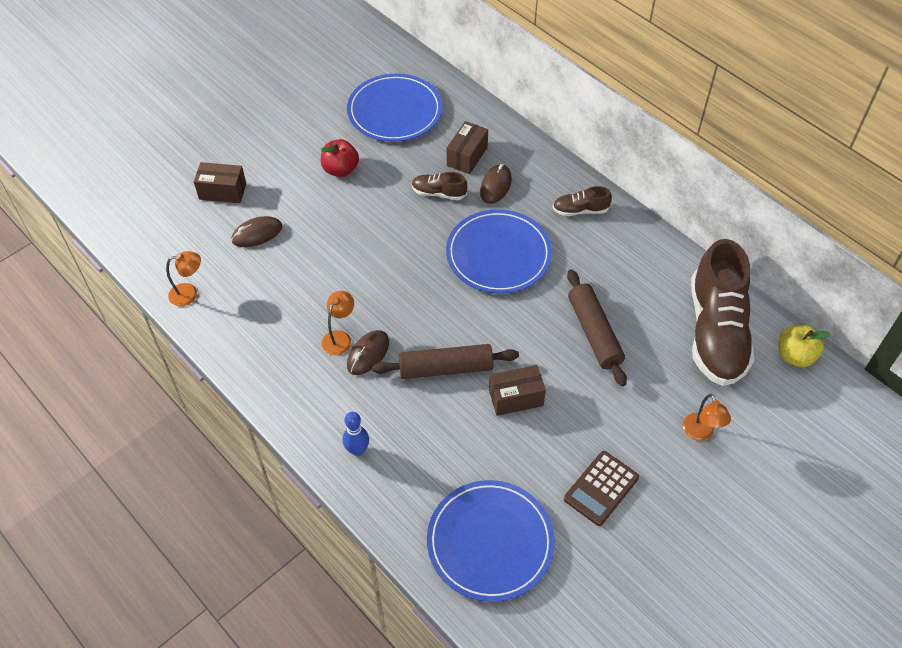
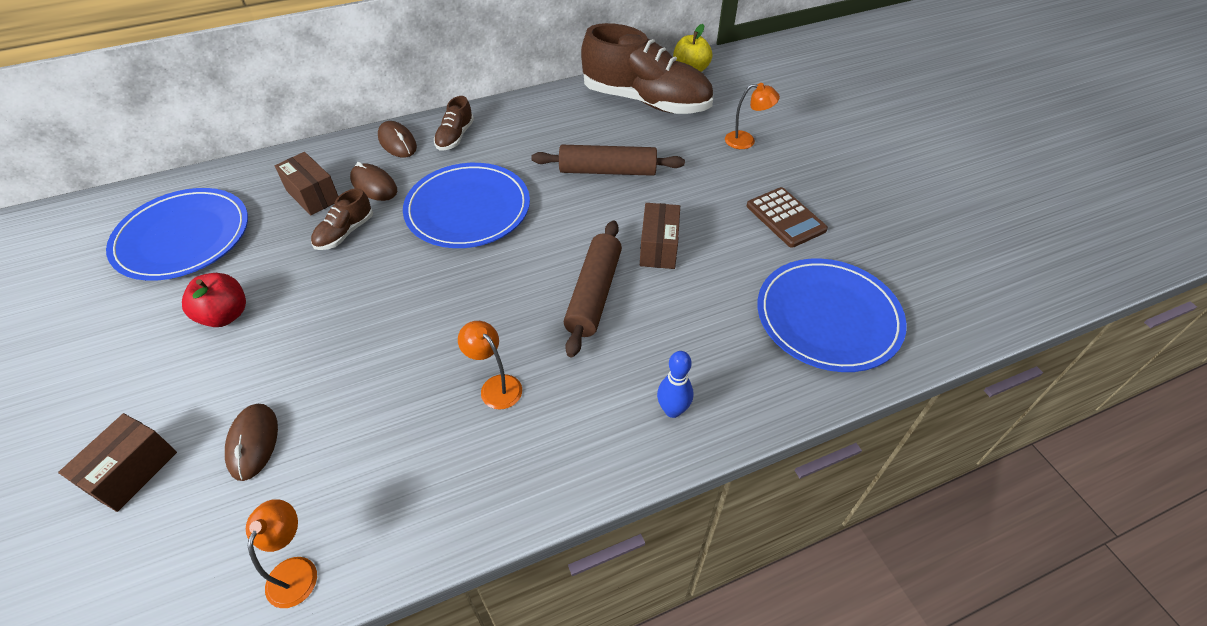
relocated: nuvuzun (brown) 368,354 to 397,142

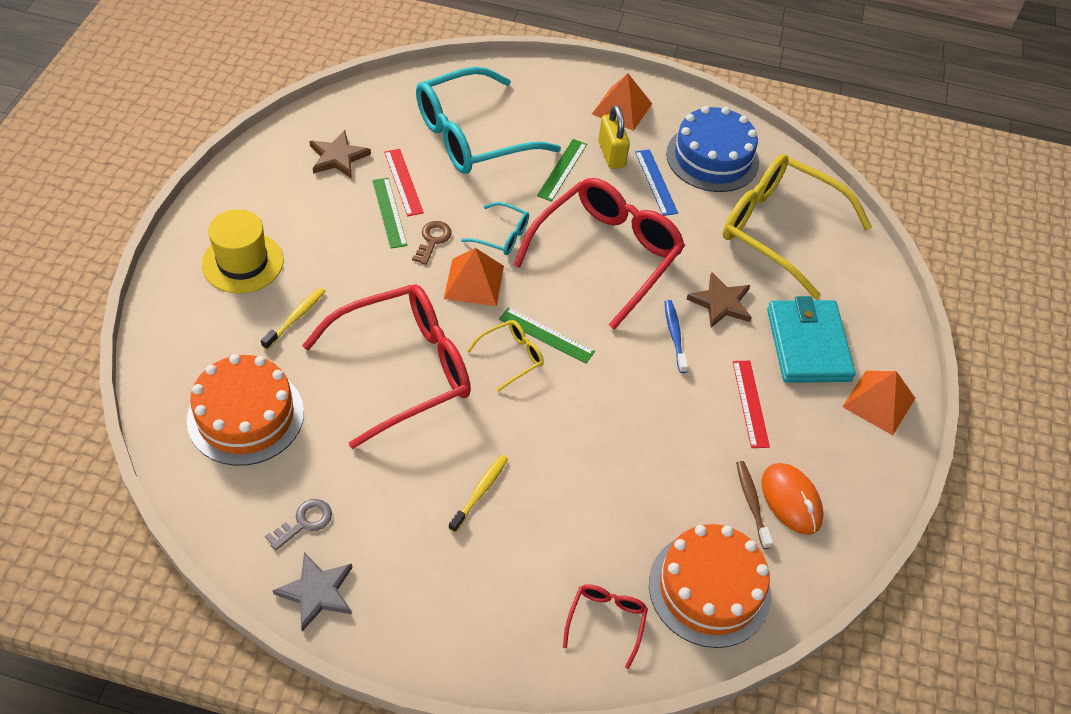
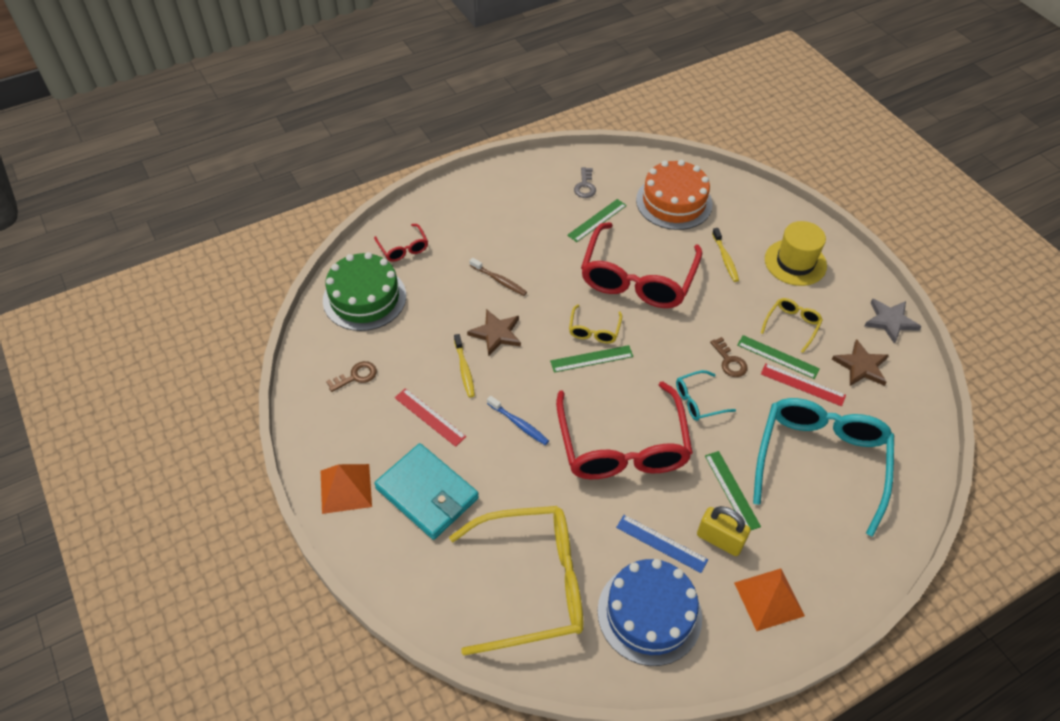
missing: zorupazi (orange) 474,282
appeared: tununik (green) 597,220; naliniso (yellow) 792,325
relocated: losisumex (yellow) 479,492 to 464,369; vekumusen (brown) 721,303 to 496,333; losisumex (brown) 752,503 to 499,280; vekumusen (grey) 317,592 to 890,321
exchanged: nuvuzun (orange) 791,500 to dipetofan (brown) 356,376
colour: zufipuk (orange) 709,589 to zufipuk (green) 364,298

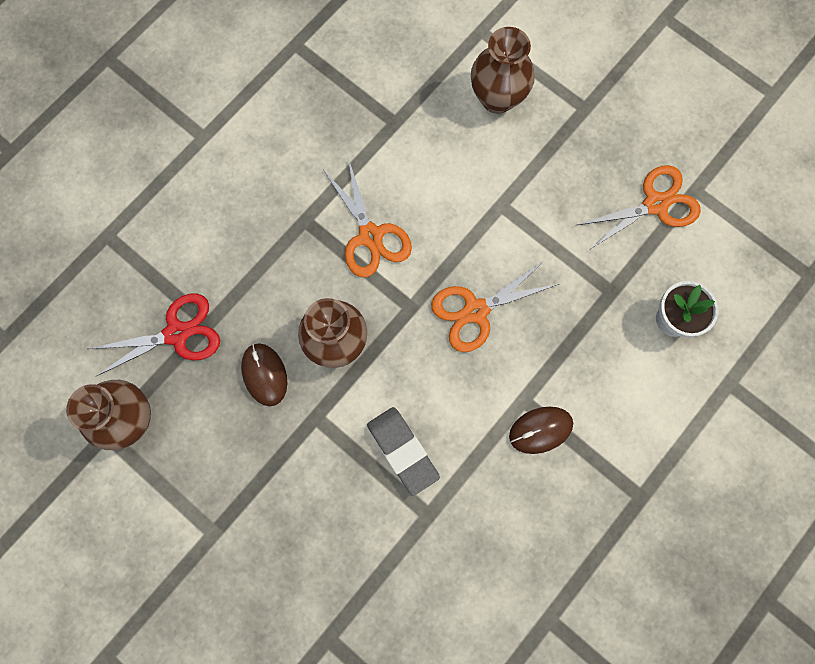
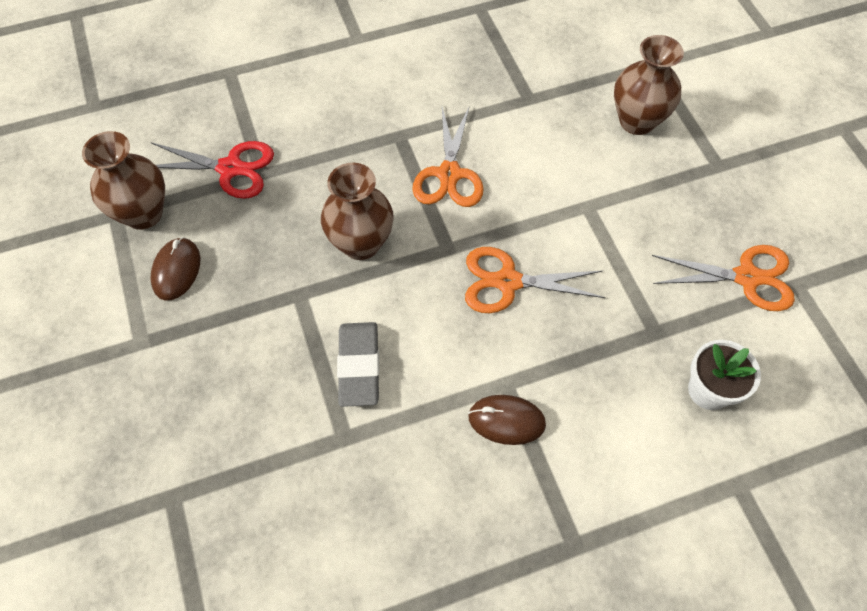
relocated: nuvuzun (brown) 264,374 to 176,270

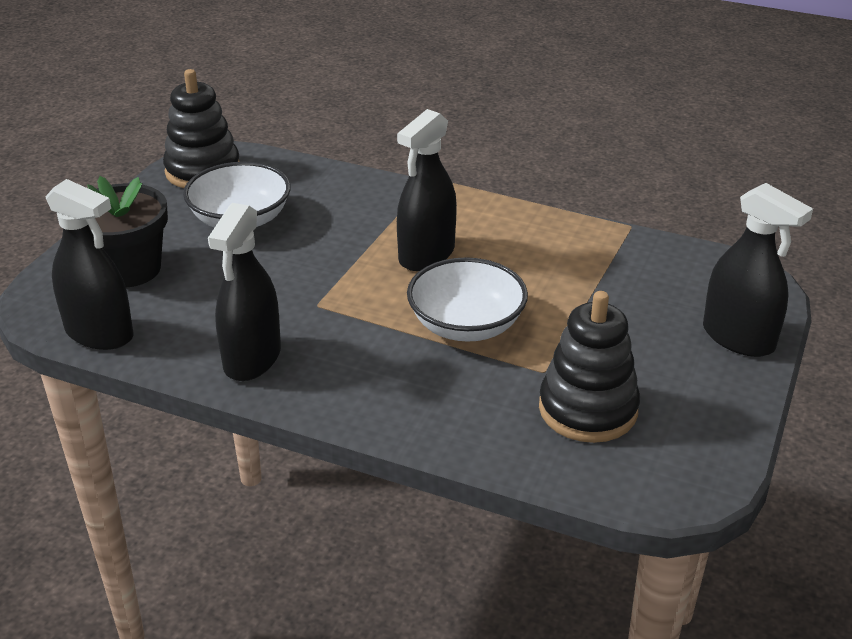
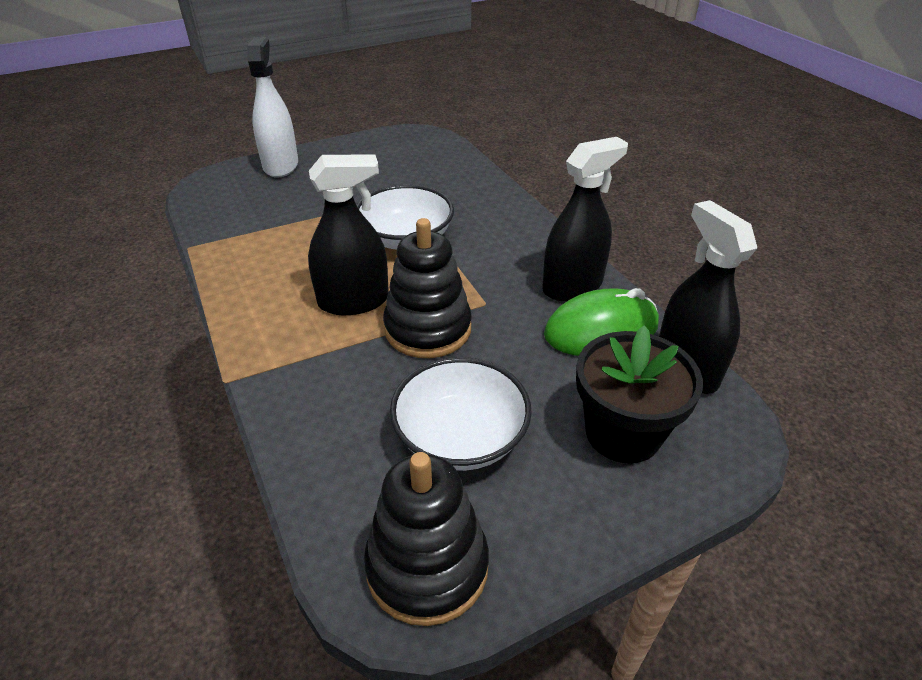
appeared: nuvuzun (green) 601,330
relocated: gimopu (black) 588,409 to 428,329
colour: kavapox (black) 738,338 to kavapox (white) 280,165

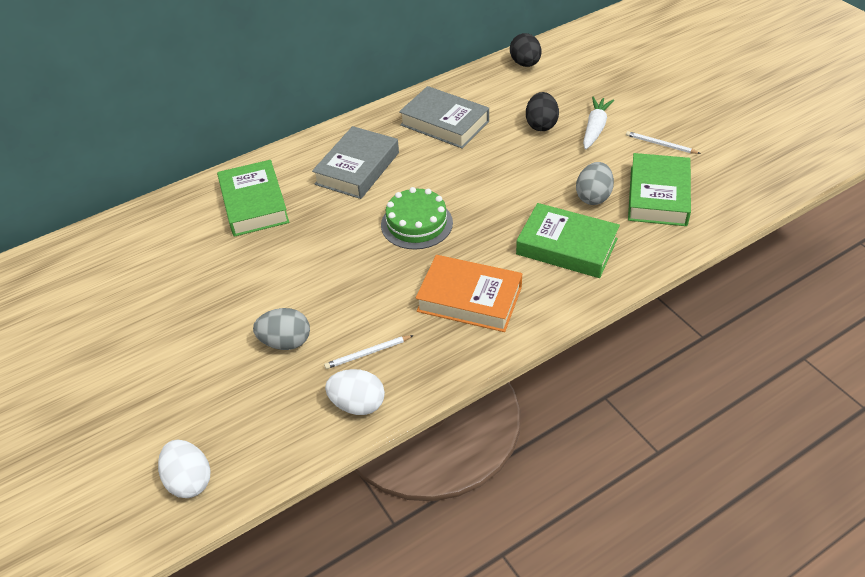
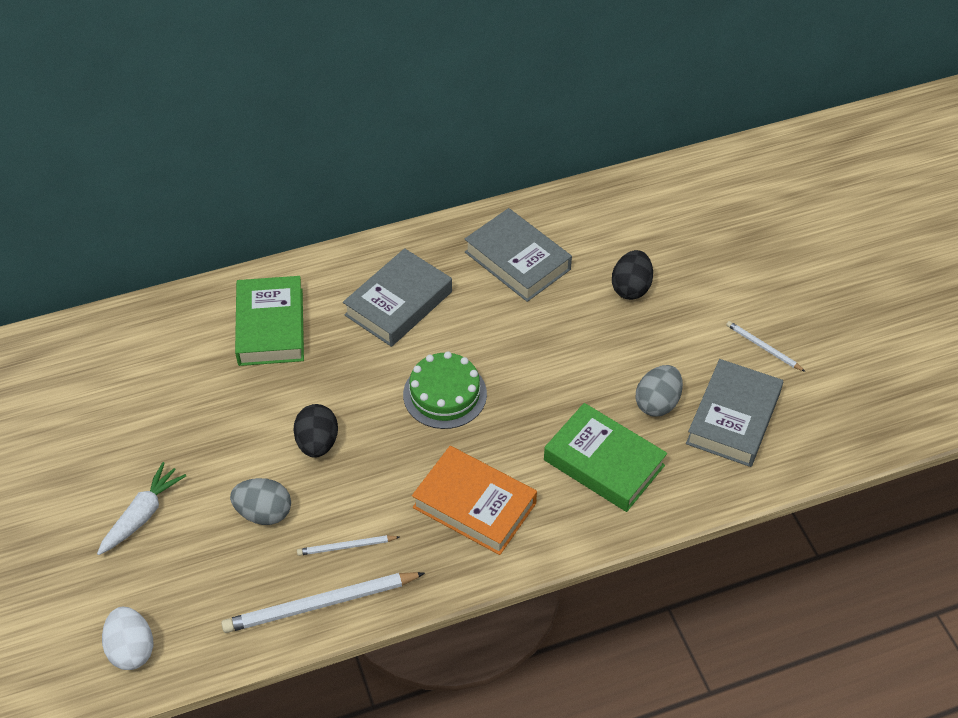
relocated: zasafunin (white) 595,128 to 142,515; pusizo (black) 525,64 to 317,443
exchanged: pusizo (white) 358,404 to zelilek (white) 320,604
colour: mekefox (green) 658,195 to mekefox (grey) 733,418

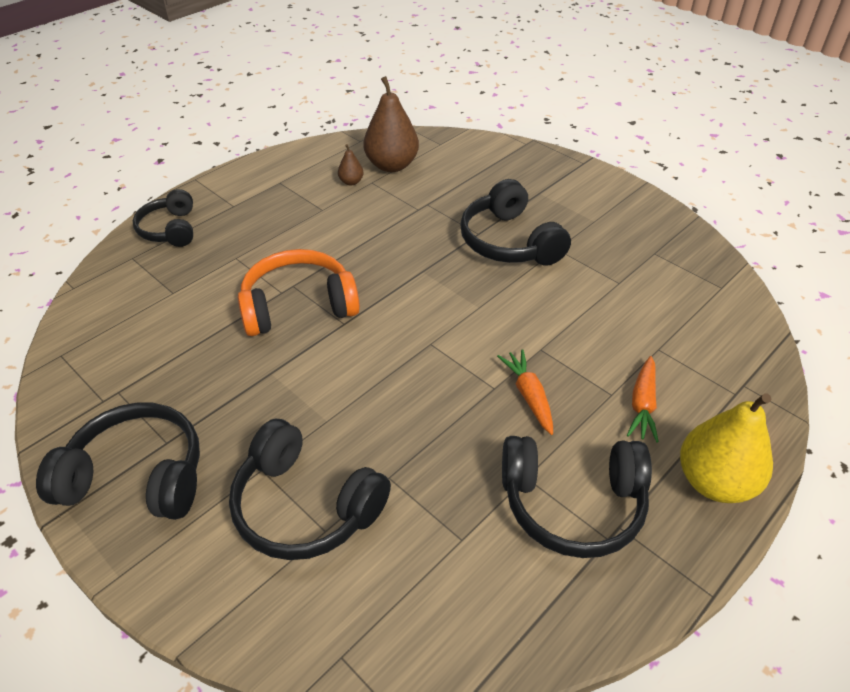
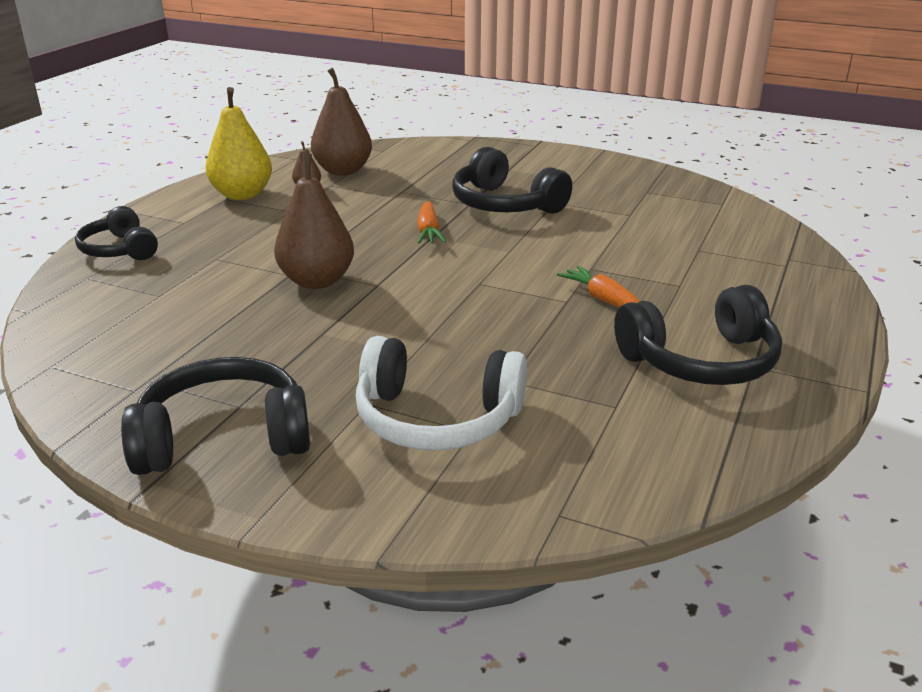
relocated: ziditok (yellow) 714,482 to 242,195; zasafunin (orange) 642,404 to 428,231
exchanged: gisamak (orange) 298,306 to ziditok (brown) 317,281
colour: gisamak (black) 306,506 to gisamak (white) 437,418

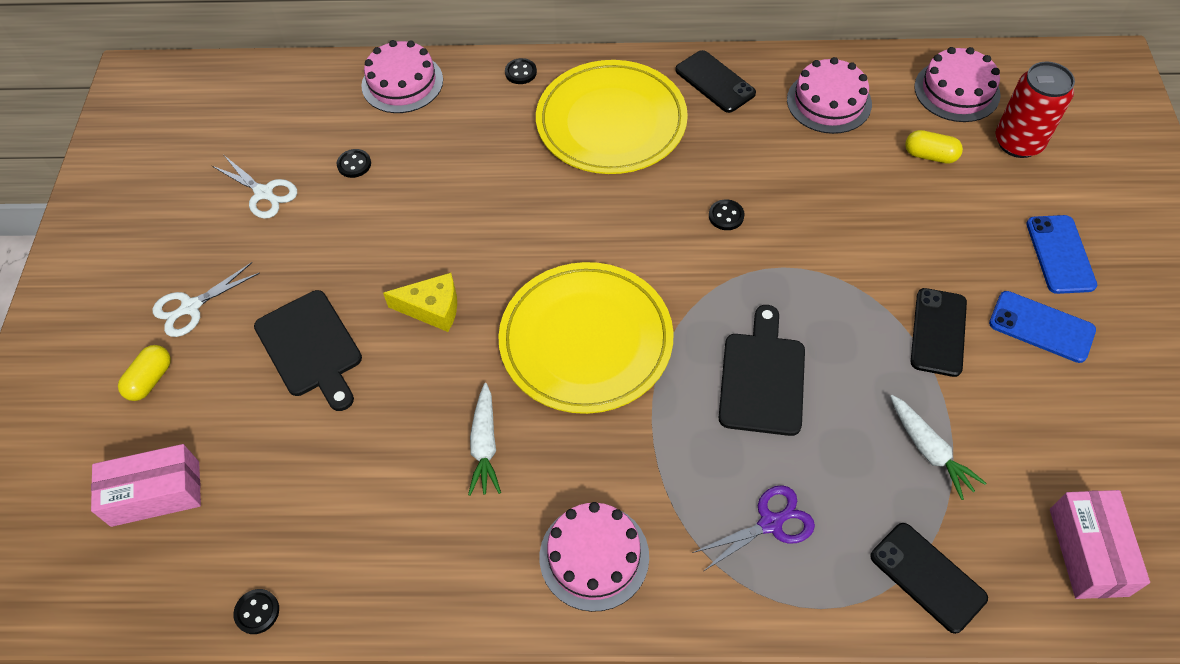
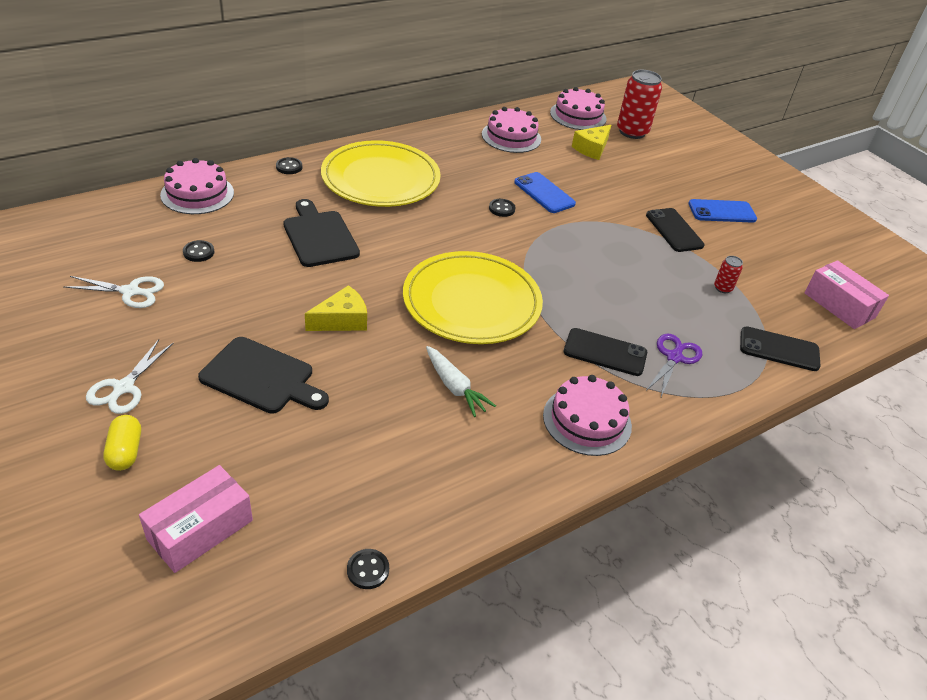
relocated: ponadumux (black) 762,378 to 319,236; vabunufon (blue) 1060,254 to 544,193; vabunufon (black) 715,82 to 605,352
exchanged: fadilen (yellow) 930,155 to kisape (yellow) 592,149; zasafunin (white) 929,451 to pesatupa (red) 722,288

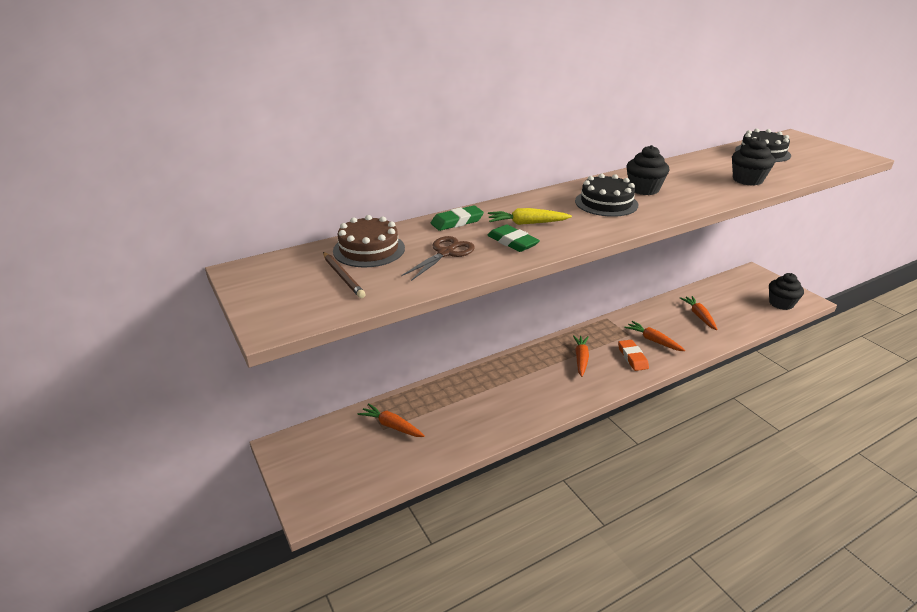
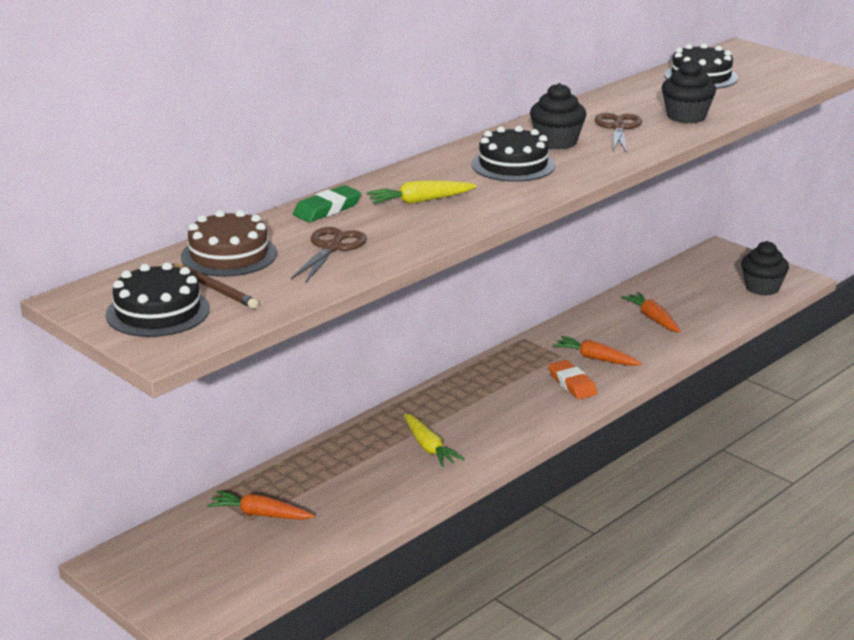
missing: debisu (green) 512,242; zasafunin (orange) 581,359
appeared: zufipuk (black) 158,312; zasafunin (yellow) 429,447; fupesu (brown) 618,128

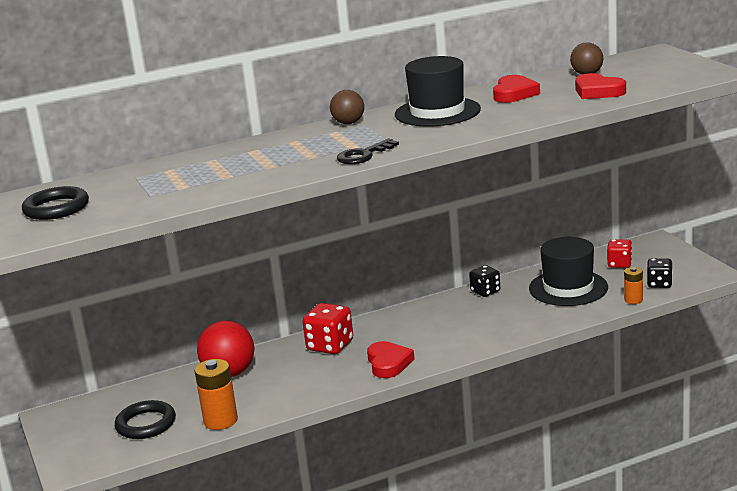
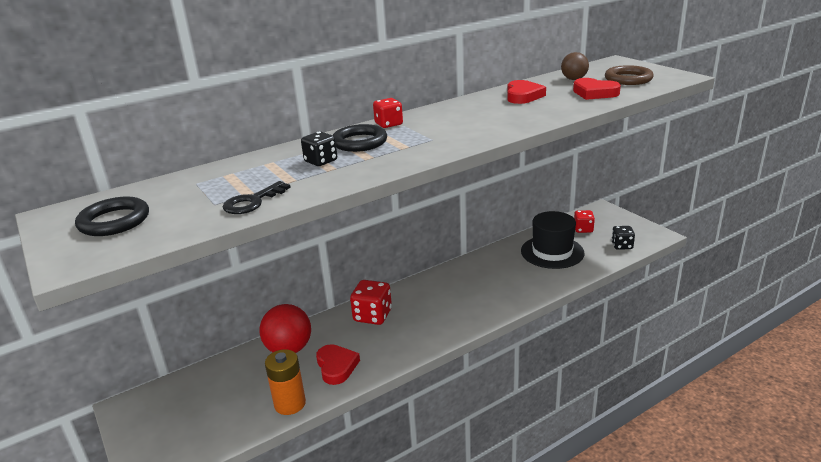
missing: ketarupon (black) 437,112; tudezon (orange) 633,300
appeared: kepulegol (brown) 628,79
relocated: dipetofan (black) 363,155 to 252,202; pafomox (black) 485,292 to 321,161; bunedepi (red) 388,363 to 336,366; kepulegol (black) 146,424 to 359,142
exchanged: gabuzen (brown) 348,123 to pafomox (red) 388,124

